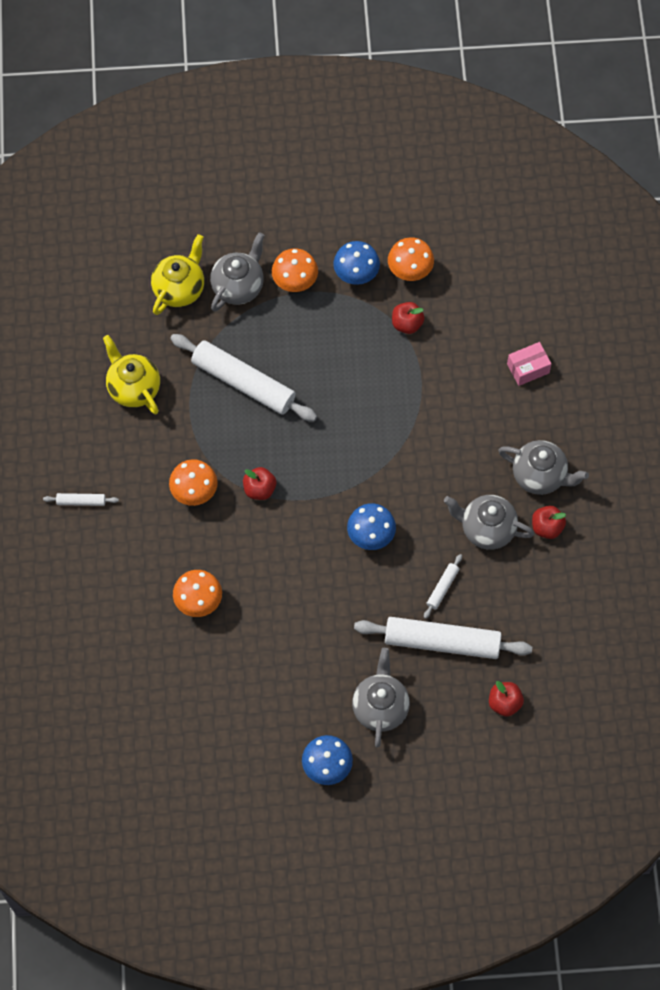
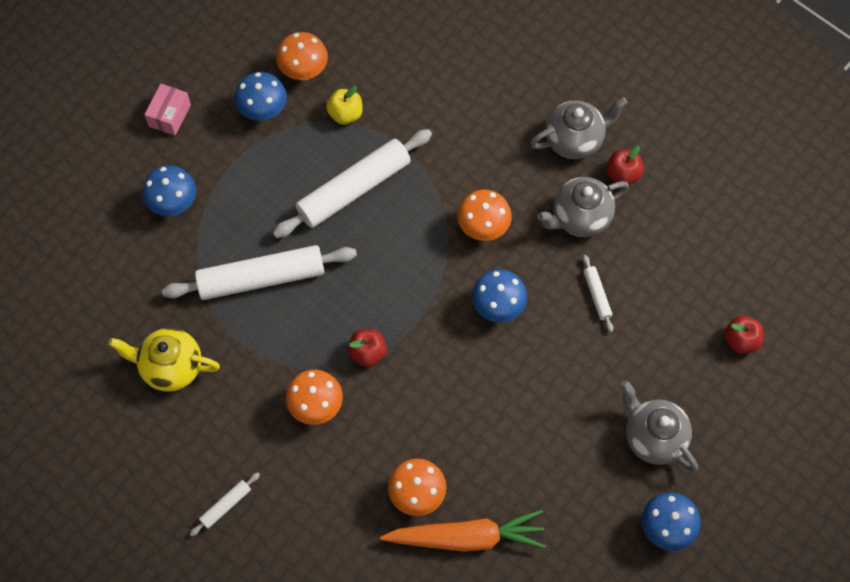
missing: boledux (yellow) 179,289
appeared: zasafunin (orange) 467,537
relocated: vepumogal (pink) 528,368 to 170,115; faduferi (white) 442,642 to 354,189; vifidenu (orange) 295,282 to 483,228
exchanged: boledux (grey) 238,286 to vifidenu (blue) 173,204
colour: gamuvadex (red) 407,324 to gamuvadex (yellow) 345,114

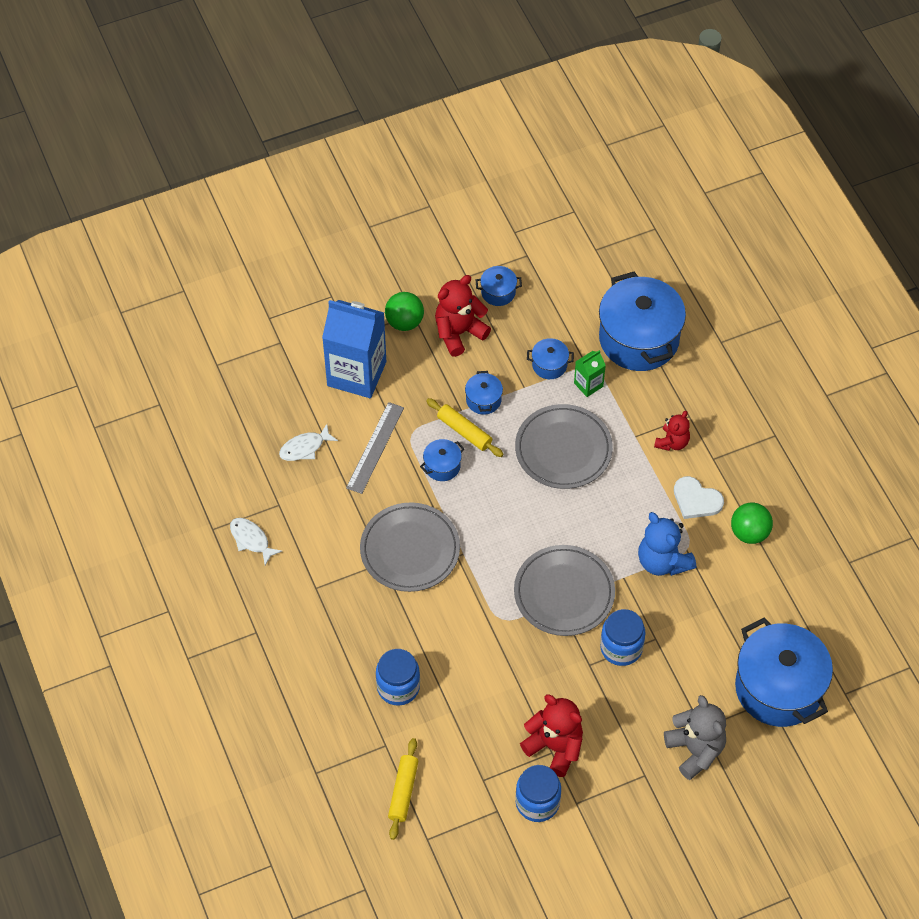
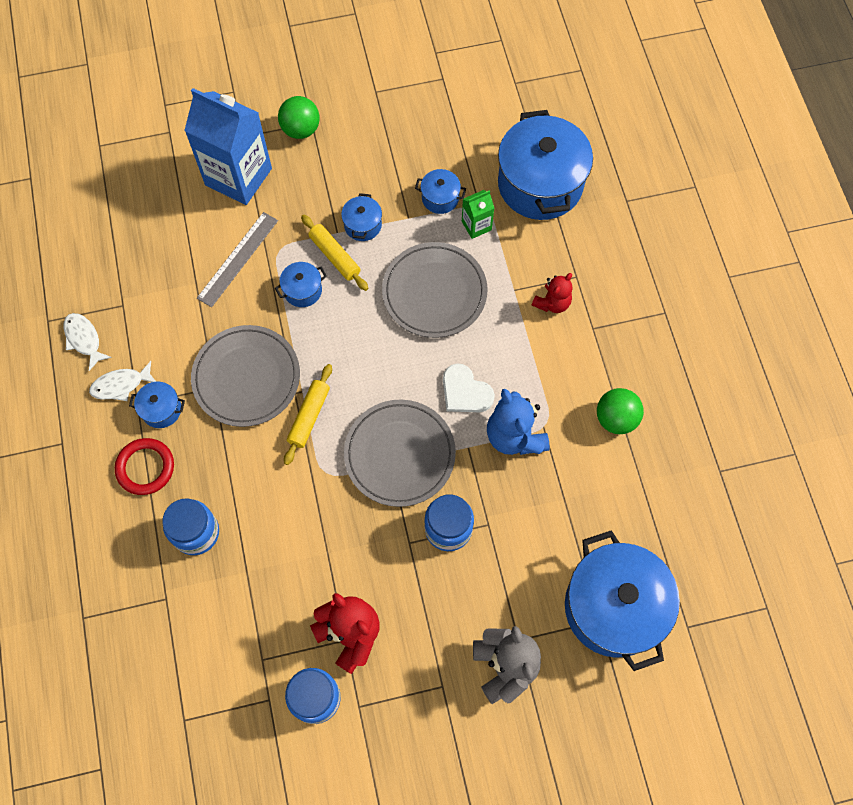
missing: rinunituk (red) 459,333
appeared: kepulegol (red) 145,467
relocated: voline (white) 305,447 to 121,385; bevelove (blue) 498,292 to 161,410; faduferi (yellow) 403,791 to 309,416; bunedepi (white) 696,500 to 465,392

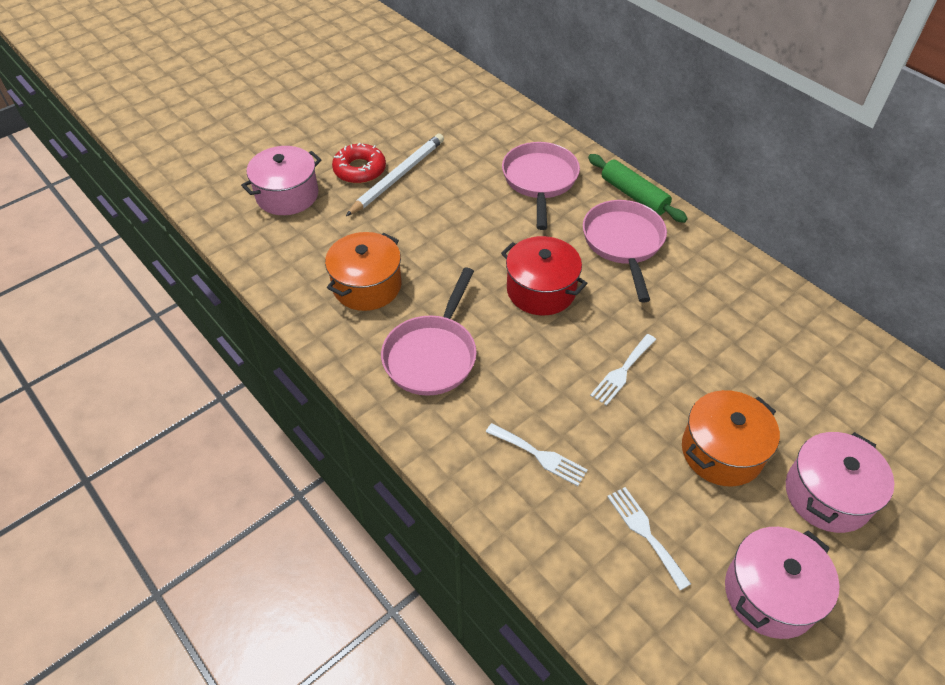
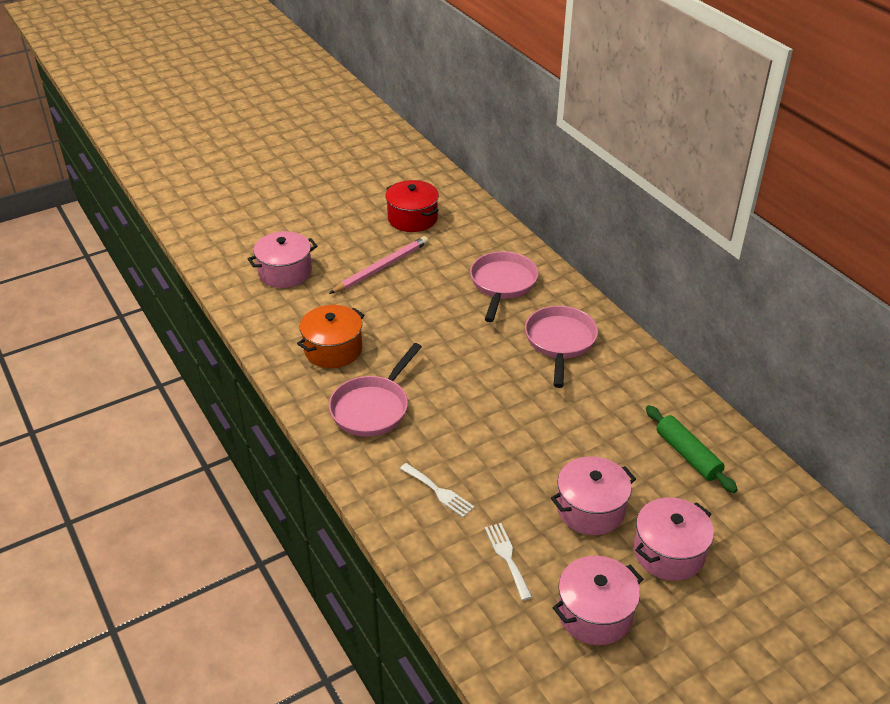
missing: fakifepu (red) 359,170; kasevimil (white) 622,371
relocated: bevelove (red) 541,290 to 412,218; faduferi (green) 634,195 to 688,455
colour: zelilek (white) 398,176 to zelilek (pink) 381,267; bevelove (orange) 721,451 to bevelove (pink) 590,509

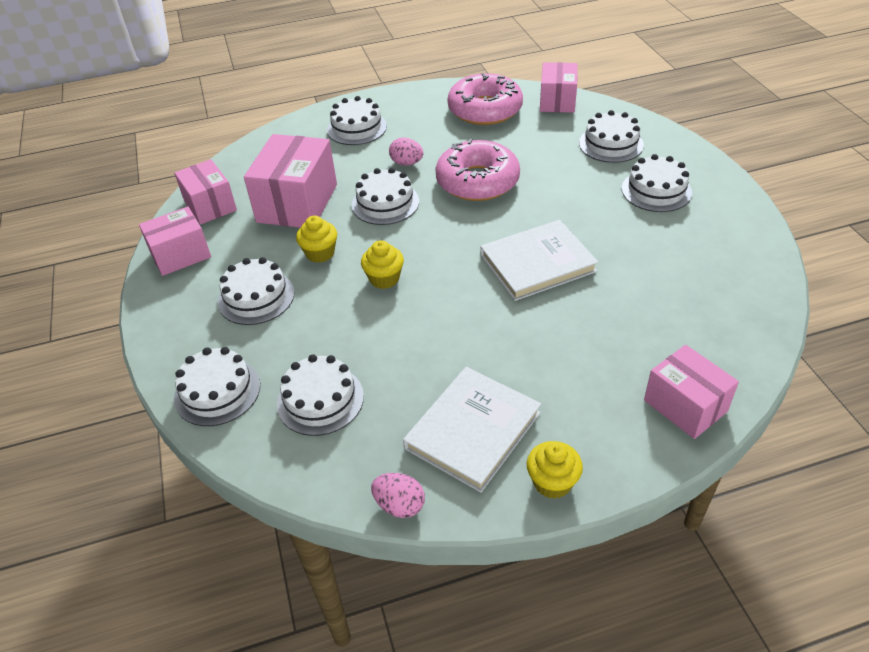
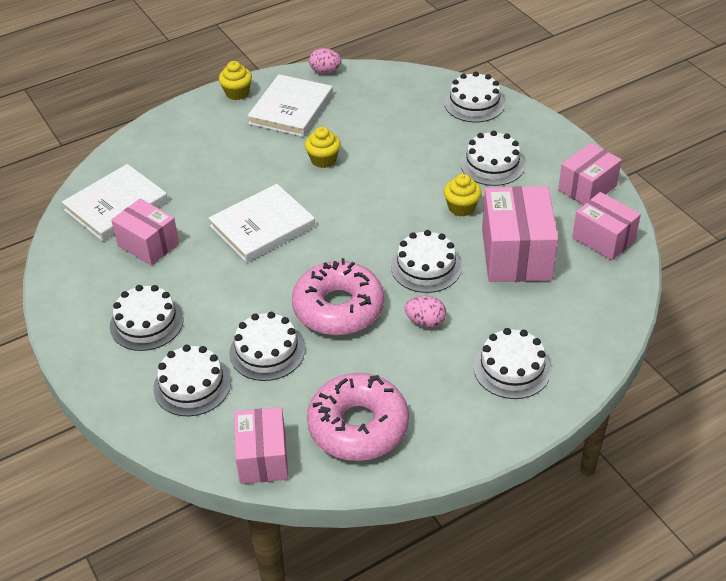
appeared: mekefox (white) 116,206
relocated: vepumogal (pink) 685,405 to 148,244; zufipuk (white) 320,400 to 267,351; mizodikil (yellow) 384,279 to 323,160

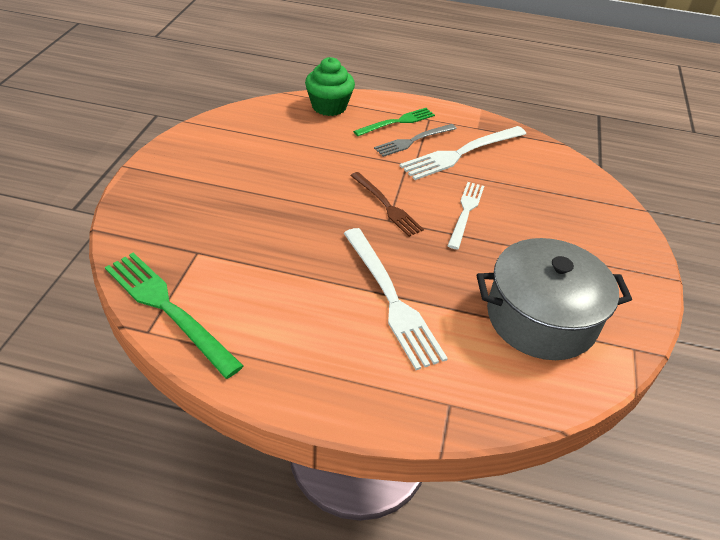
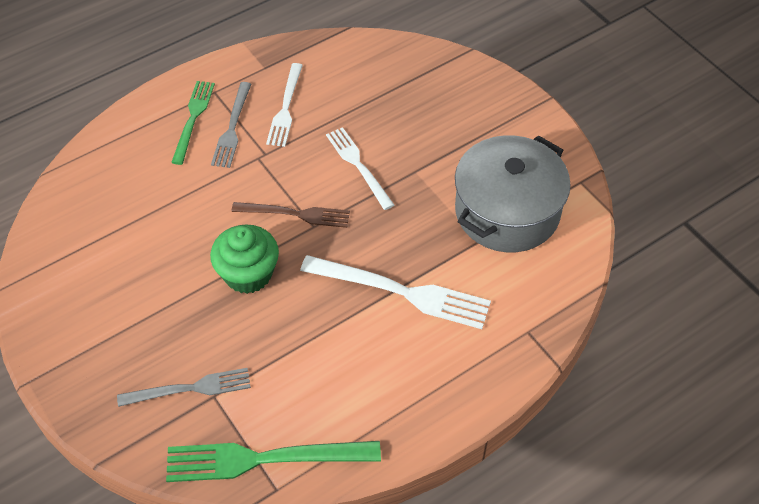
appeared: kasevimil (grey) 190,389
relocated: mizodikil (green) 329,106 to 248,274
size: kasevimil (white) 461,153 = 285,108 x0.64

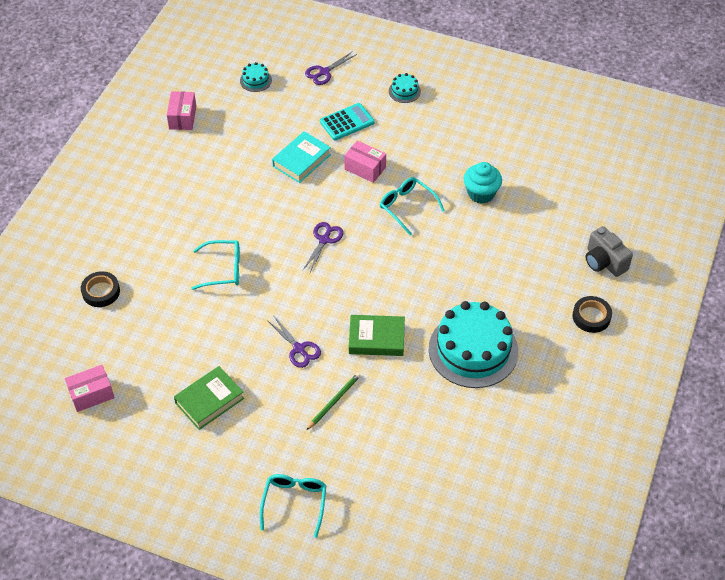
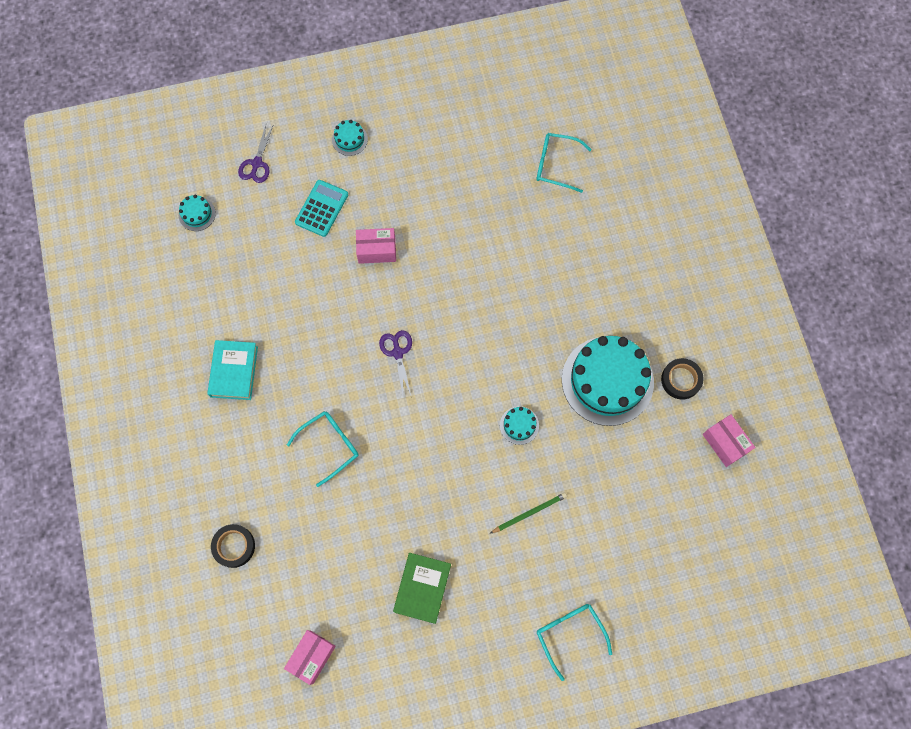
missing: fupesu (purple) 299,349; mizodikil (turquoise) 481,193; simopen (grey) 604,262
relocated: mekefox (turquoise) 301,160 to 234,371; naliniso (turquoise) 407,207 to 556,165; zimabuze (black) 591,317 to 681,380; vepumogal (pink) 182,117 to 725,443
exchanged: mekefox (green) 376,339 to zufipuk (turquoise) 519,425
spun: zelilek (green) 334,401 = 529,513 60 degrees clockwise

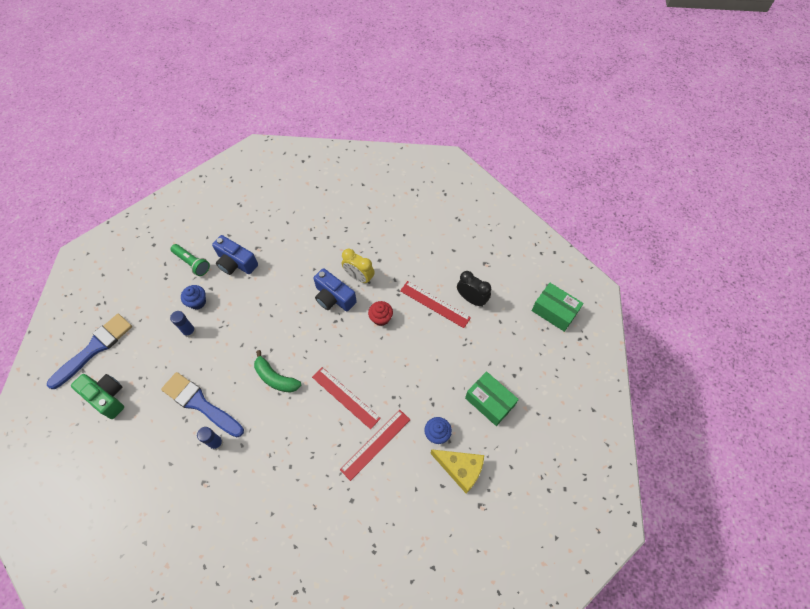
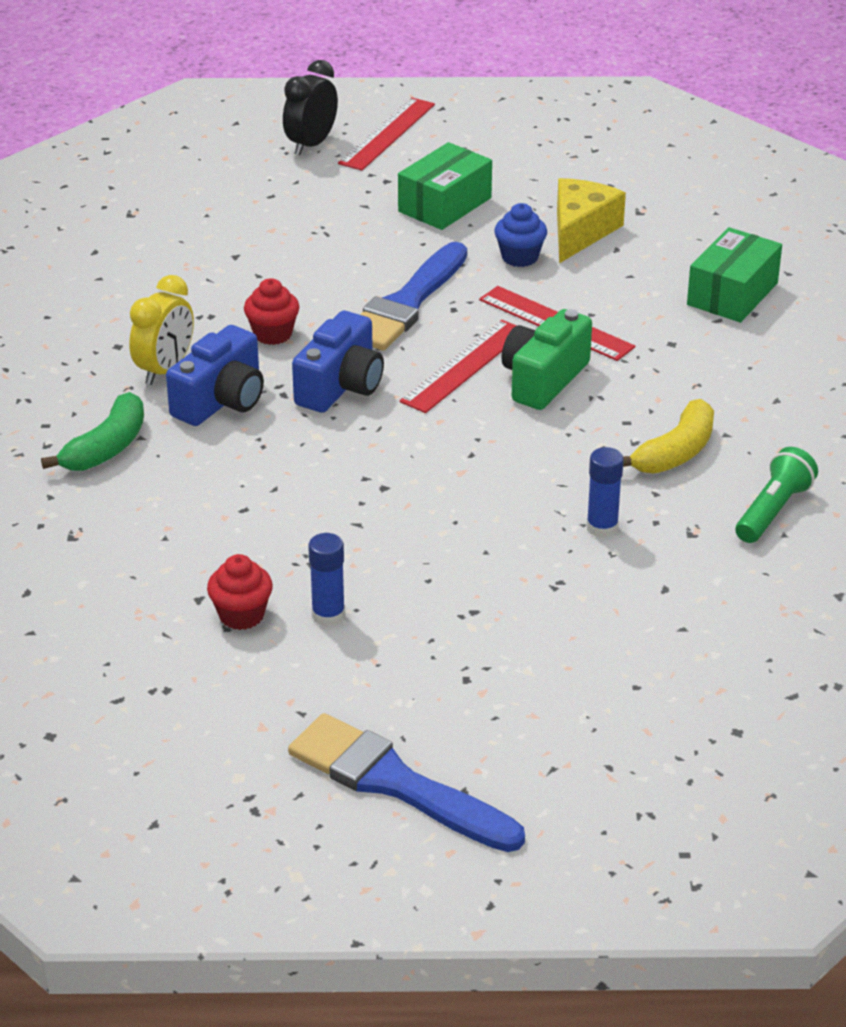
appeared: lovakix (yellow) 675,452
relocated: lovakix (green) 275,378 to 107,447; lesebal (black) 471,299 to 311,145; simopen (blue) 236,263 to 341,386; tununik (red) 434,304 to 387,134; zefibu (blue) 200,404 to 406,303; simopen (green) 107,397 to 543,379; vepumogal (green) 554,311 to 732,294; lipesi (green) 192,263 to 773,511
colour: mizodikil (blue) 197,302 to mizodikil (red) 241,615

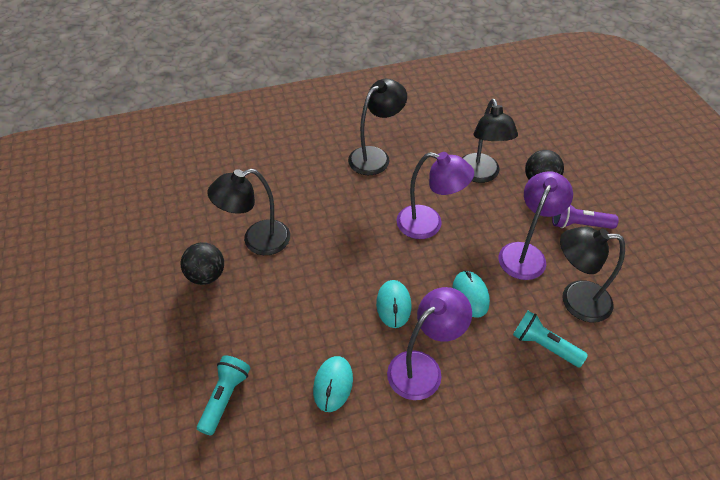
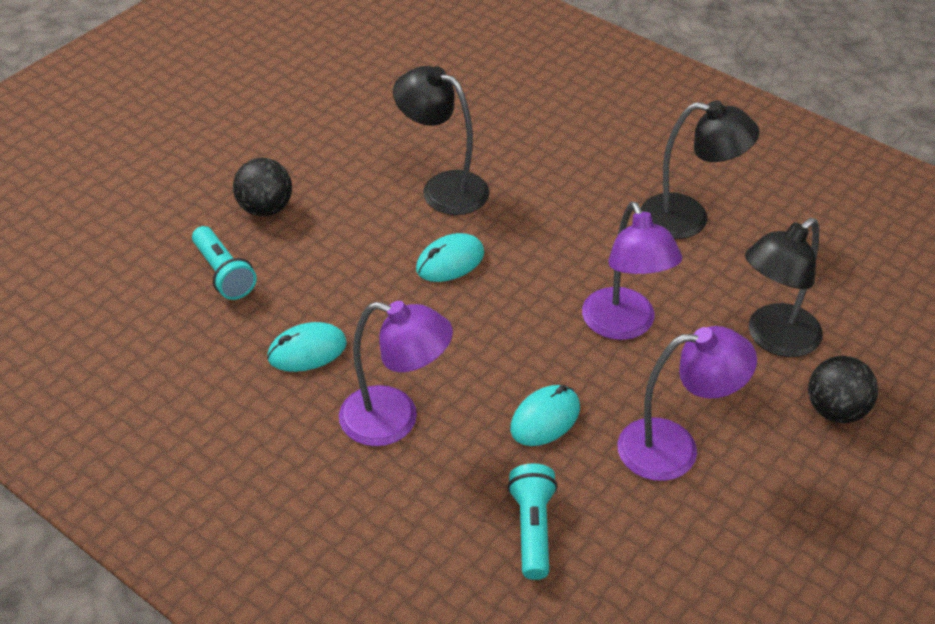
missing: lipesi (purple) 579,224; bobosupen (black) 575,300
relocated: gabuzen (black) 206,275 to 265,209; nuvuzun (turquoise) 393,305 to 450,262
spun: lipesi (turquoise) 225,397 = 223,274 75 degrees clockwise

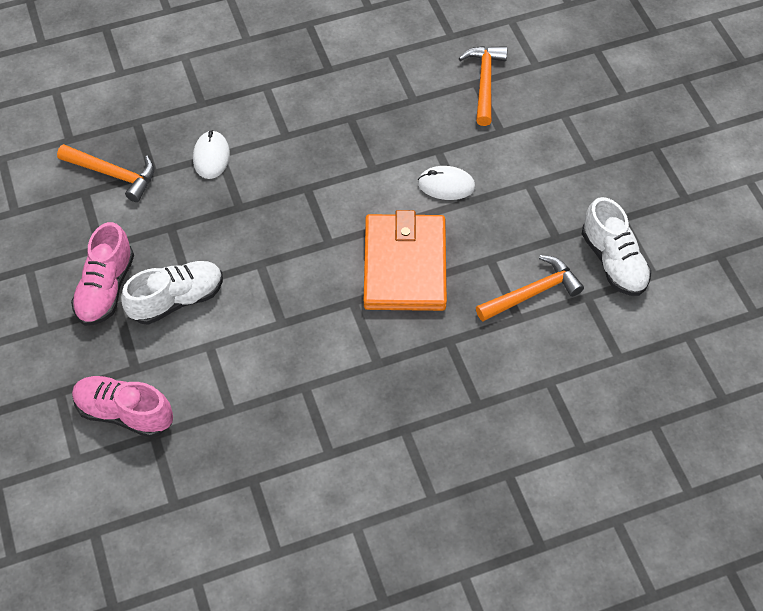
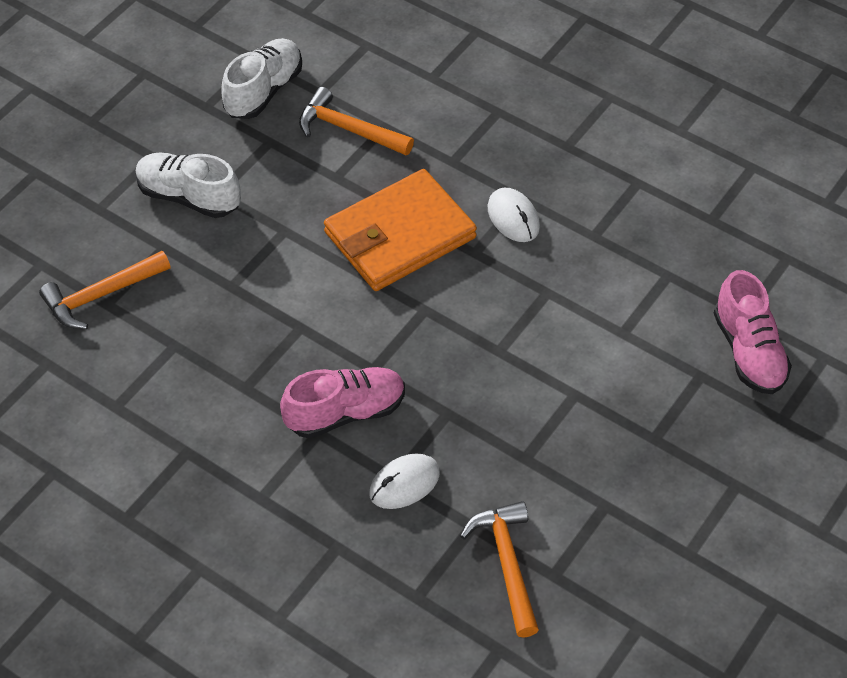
relocated: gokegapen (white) 177,300 to 189,197; gokegapen (pink) 106,288 to 345,413; nuvuzun (white) 446,185 to 513,217

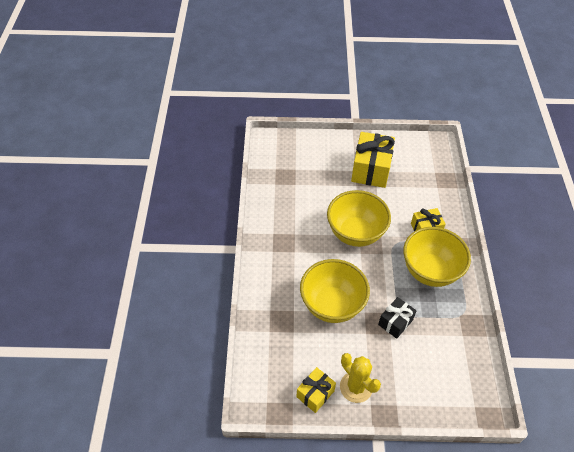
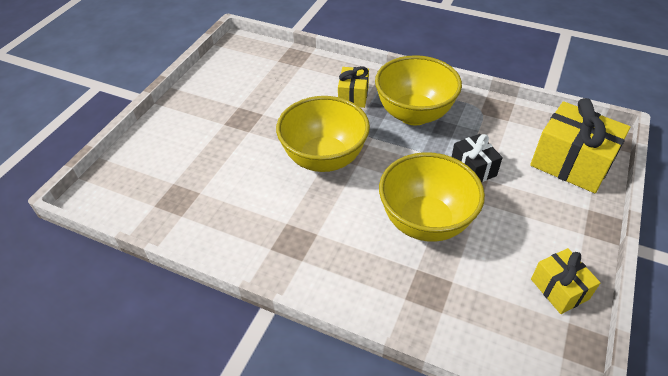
missing: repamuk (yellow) 356,387
relocated: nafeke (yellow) 371,169 to 571,163

